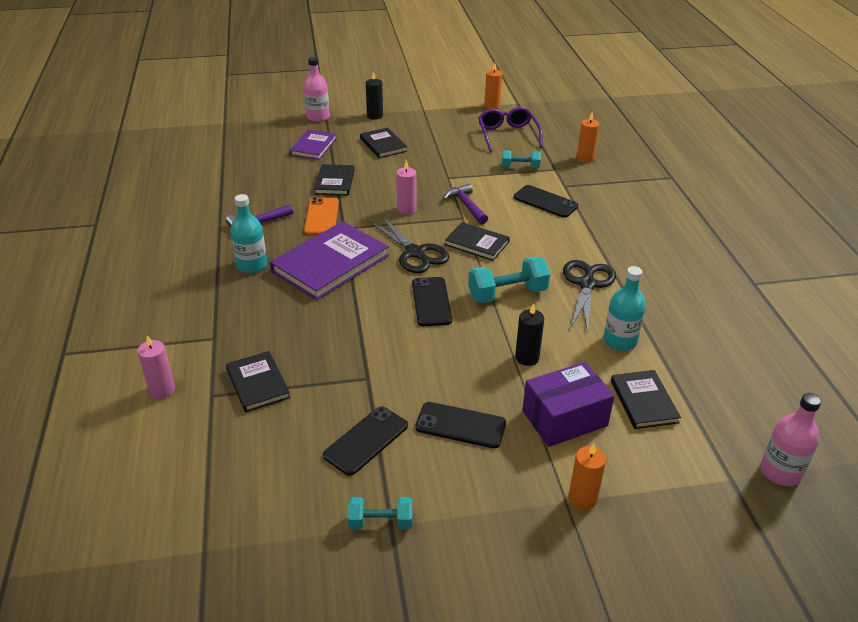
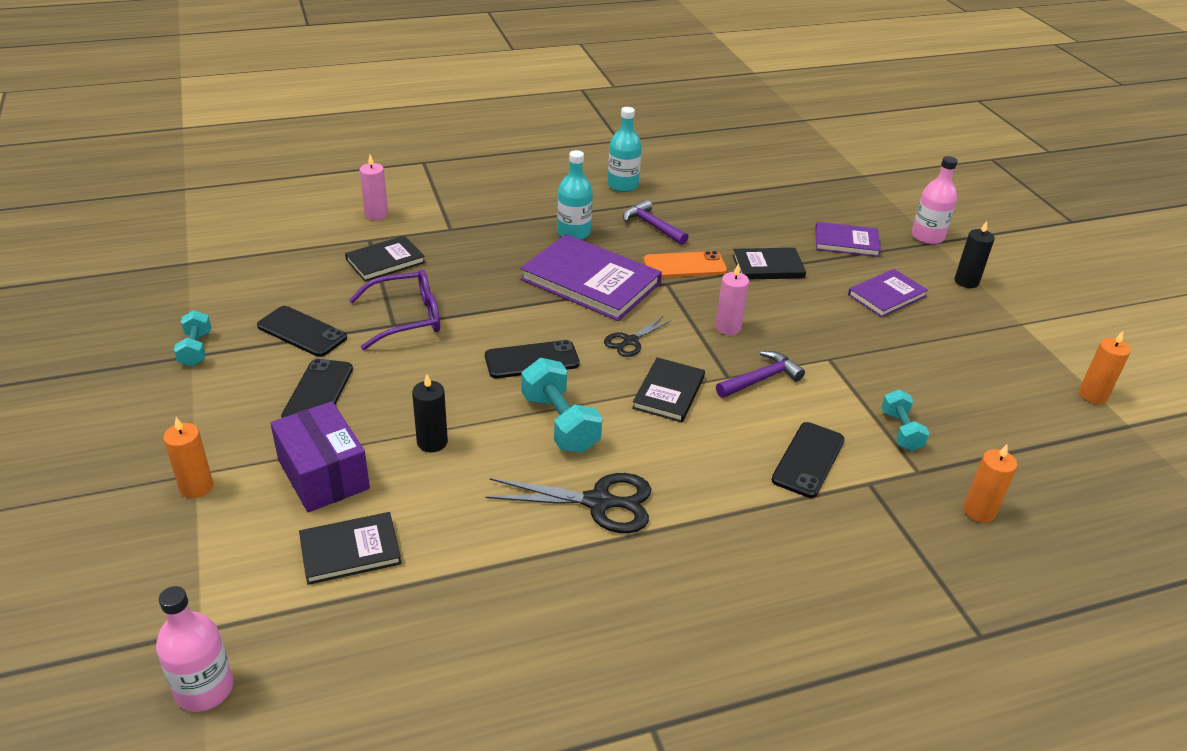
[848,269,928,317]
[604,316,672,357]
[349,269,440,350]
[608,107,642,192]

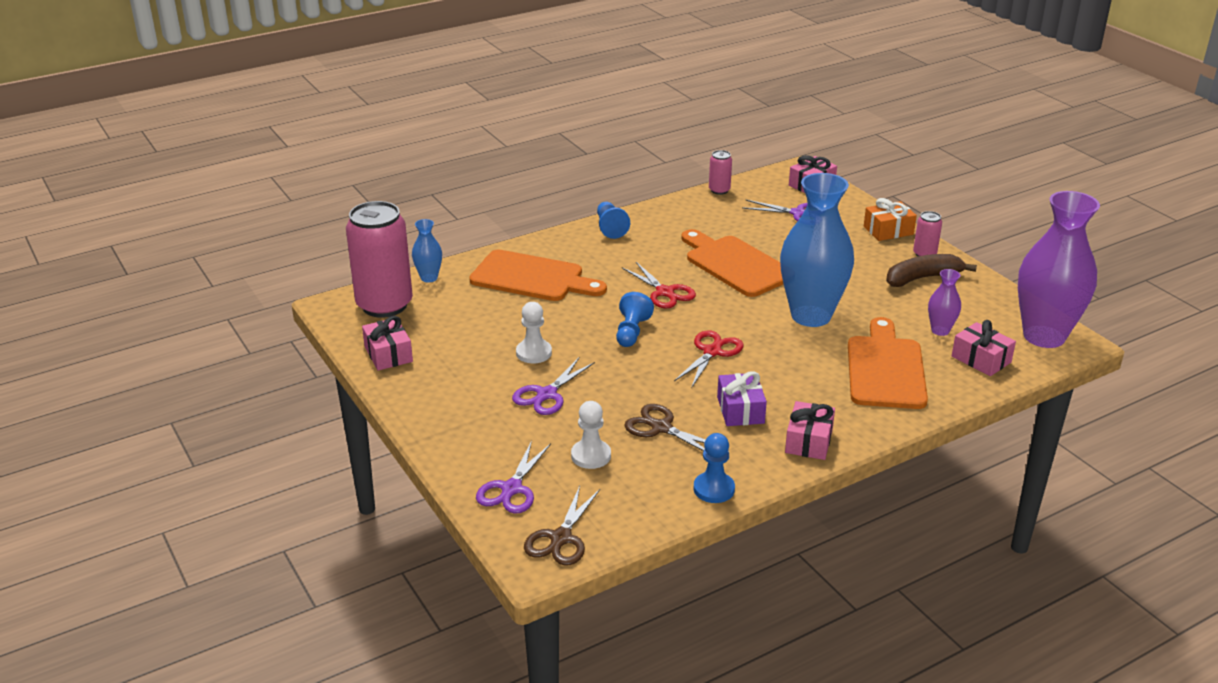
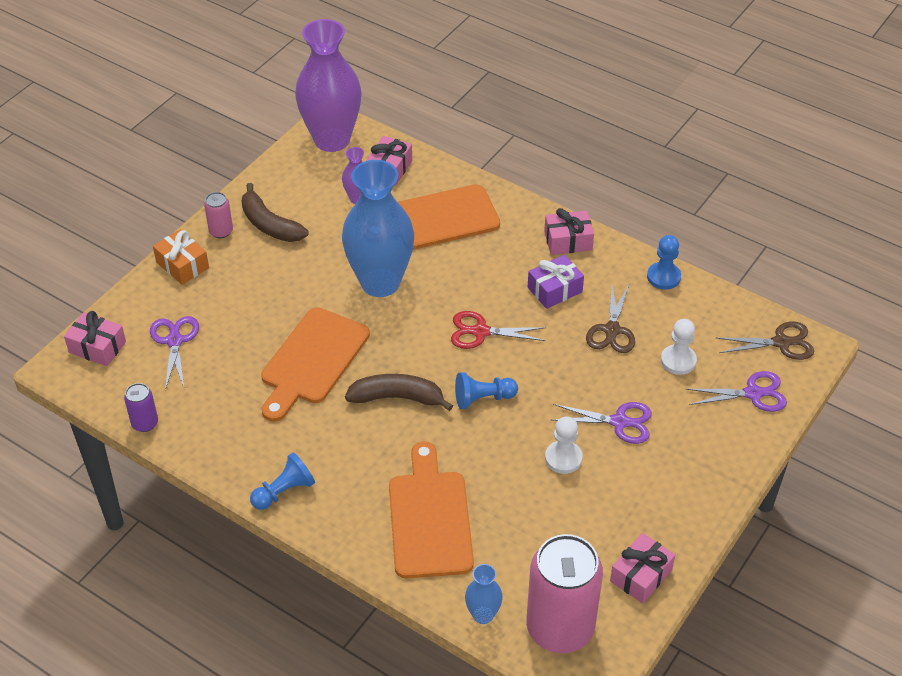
[345,374,453,411]
[124,383,158,432]

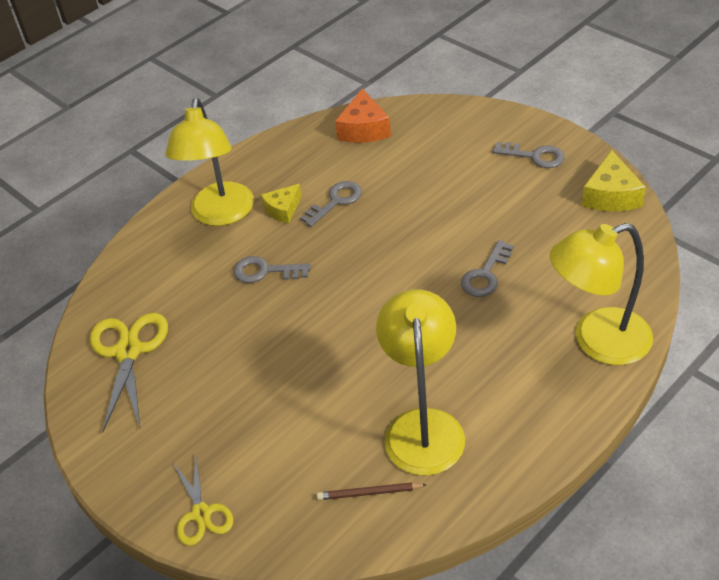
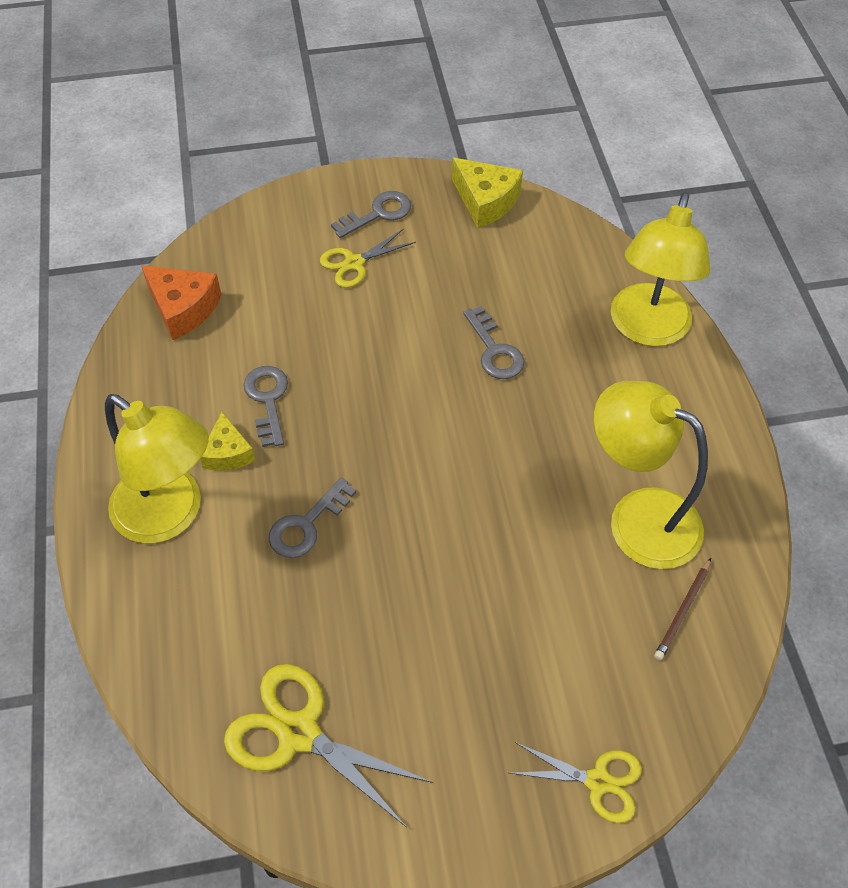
[320,229,416,288]

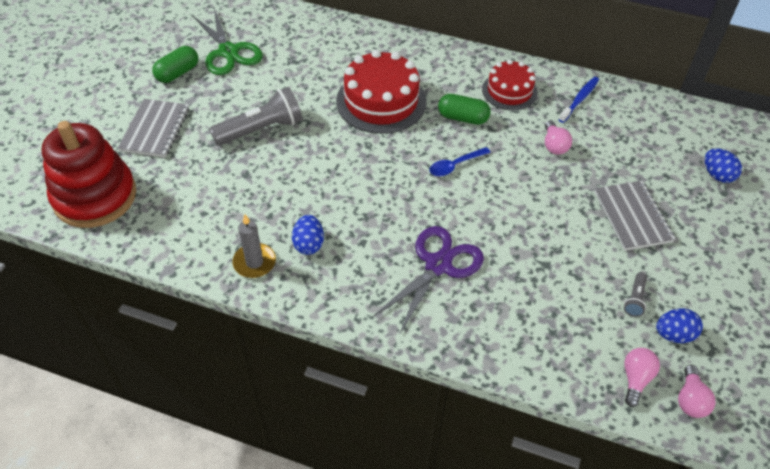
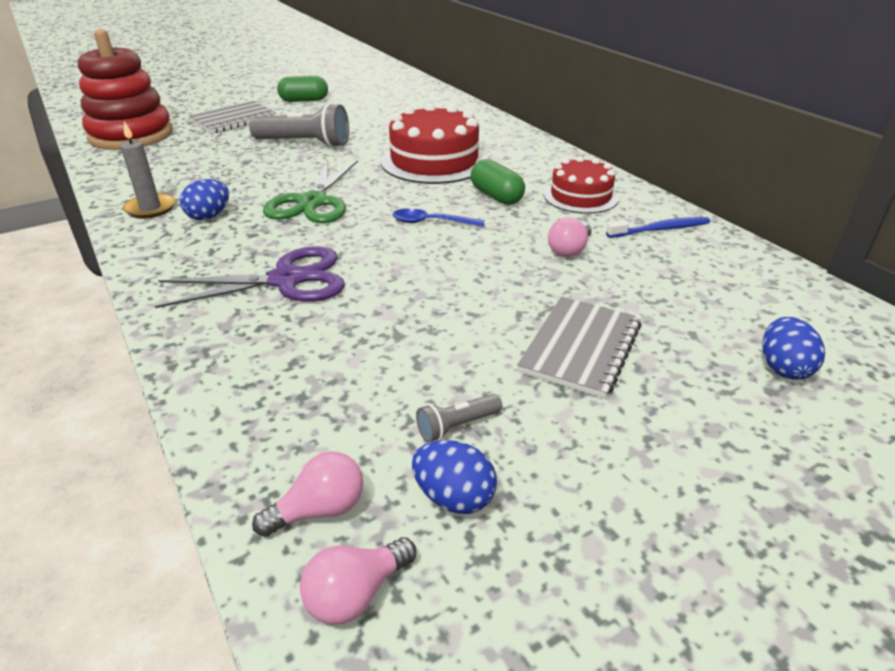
[263,160,358,223]

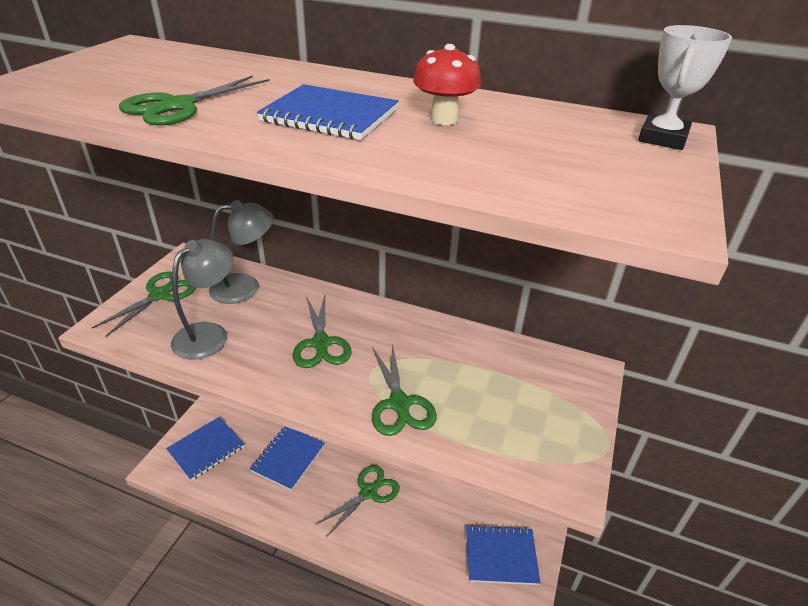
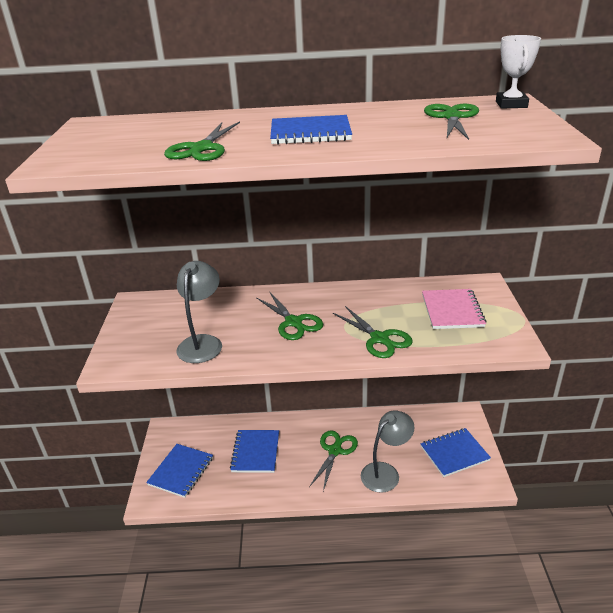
[424,104,479,140]
[361,410,414,493]
[413,44,481,125] (first image)
[422,289,487,329]

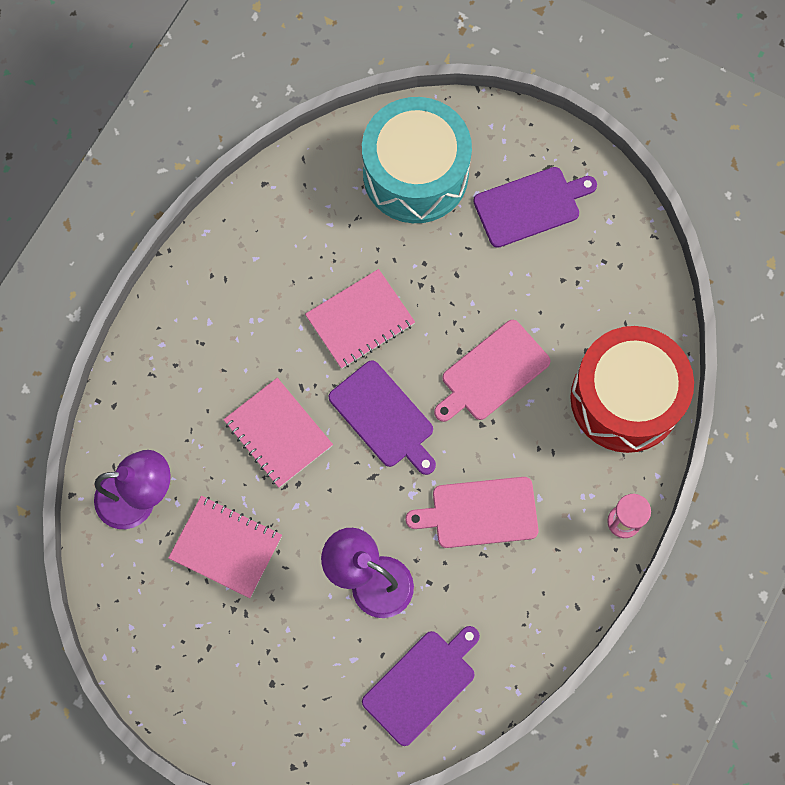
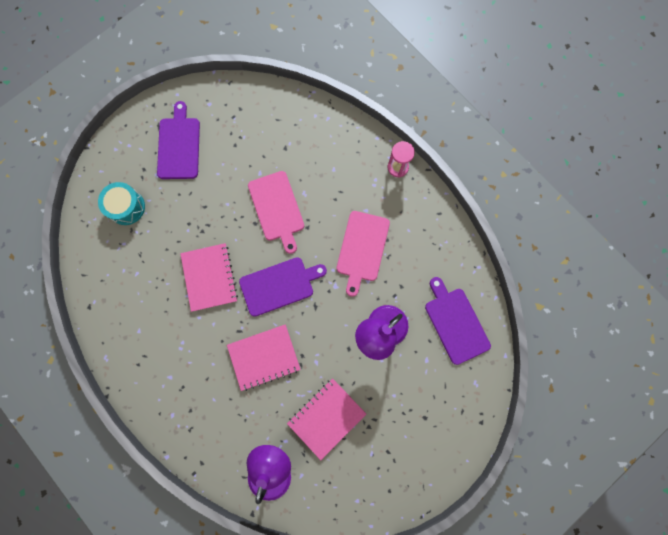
[98,182,145,225]
[570,326,694,453] (first image)

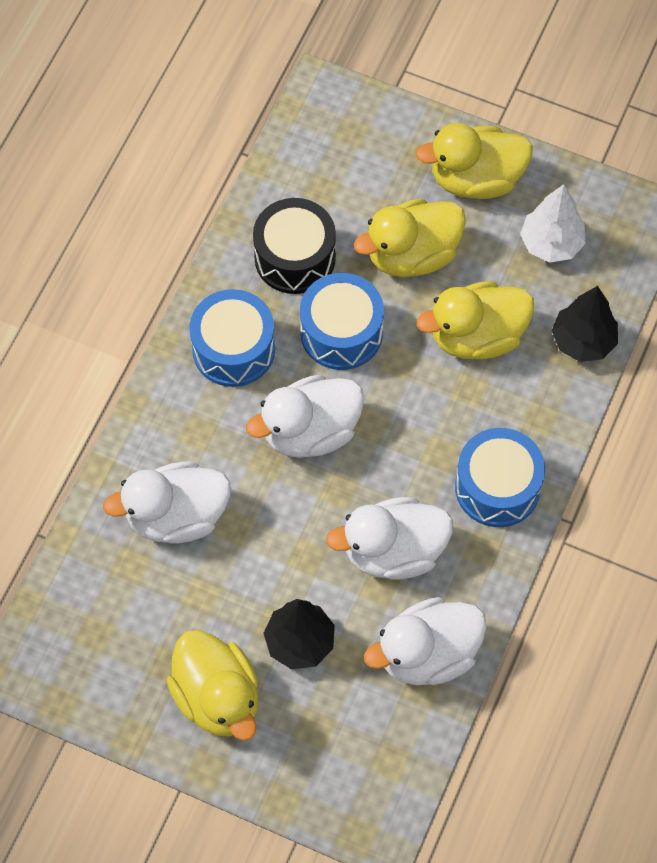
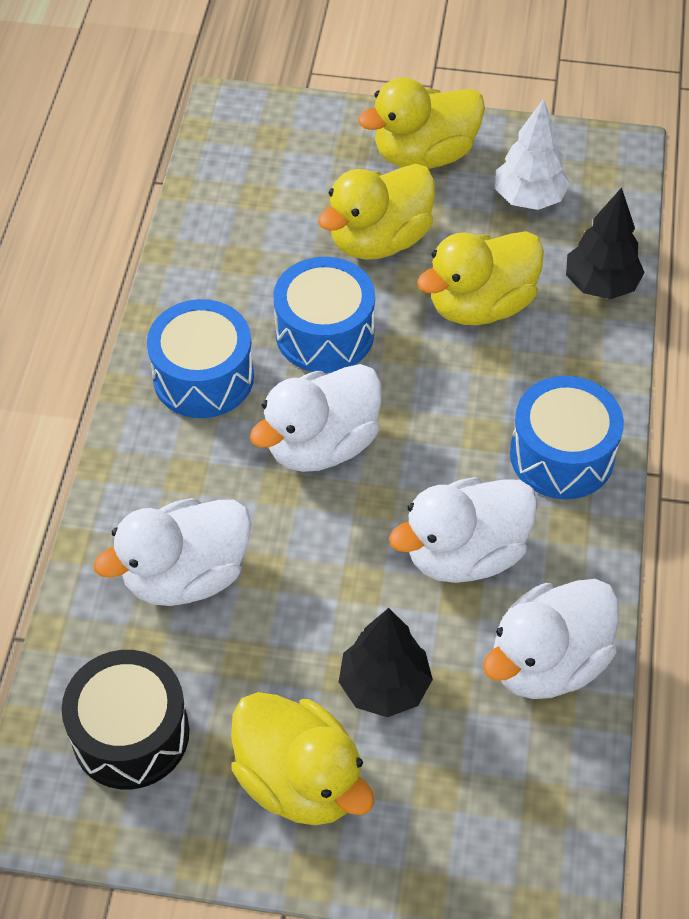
[62,650,189,789]

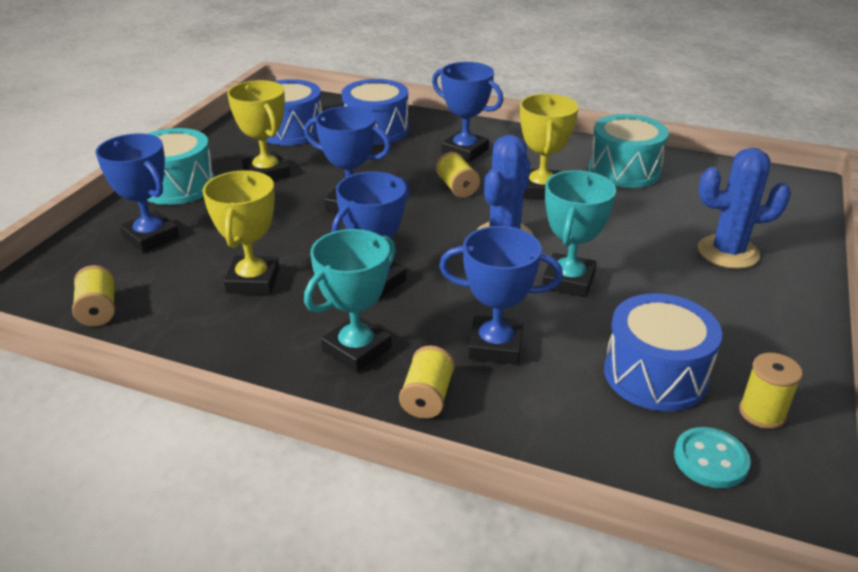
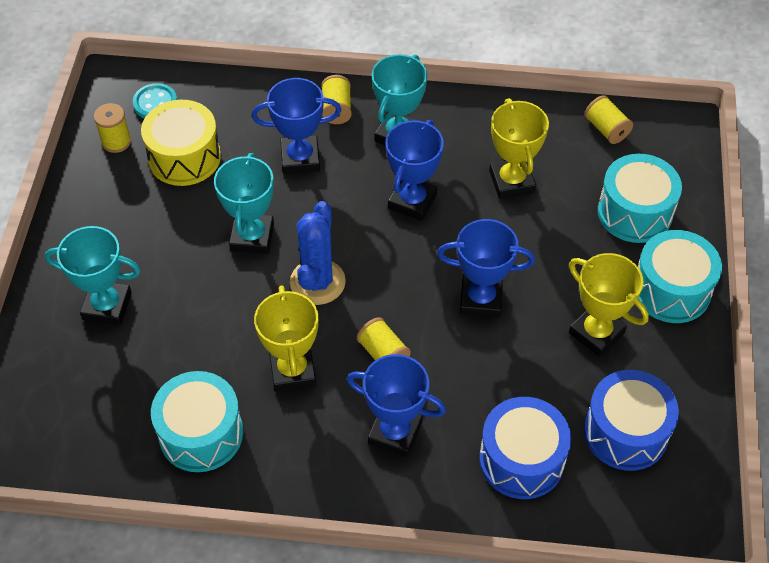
[598,154,682,243]
[141,100,221,186]
[45,226,141,325]

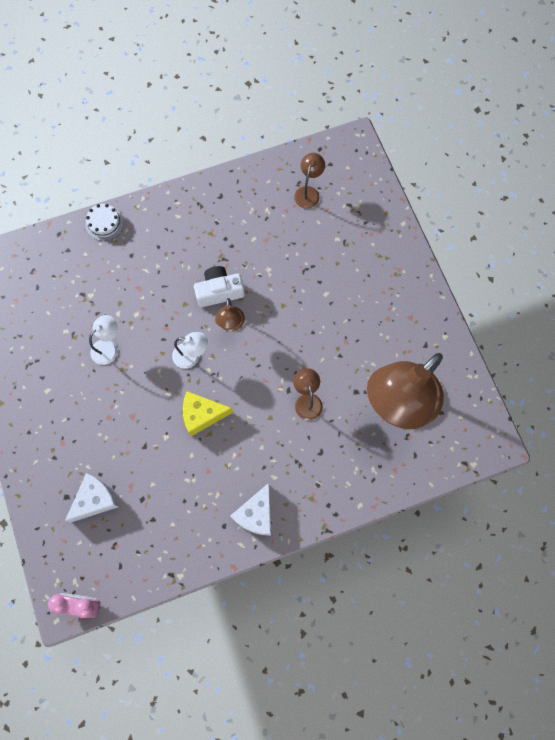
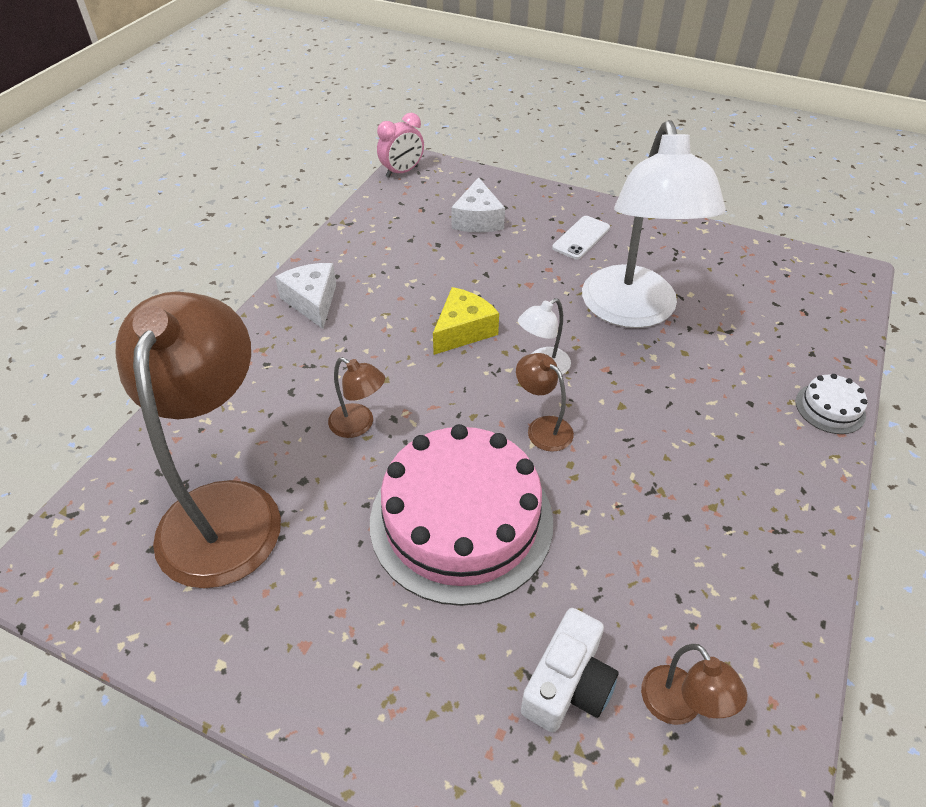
[582,120,726,328]
[521,608,618,733]
[370,424,553,606]
[552,216,610,259]

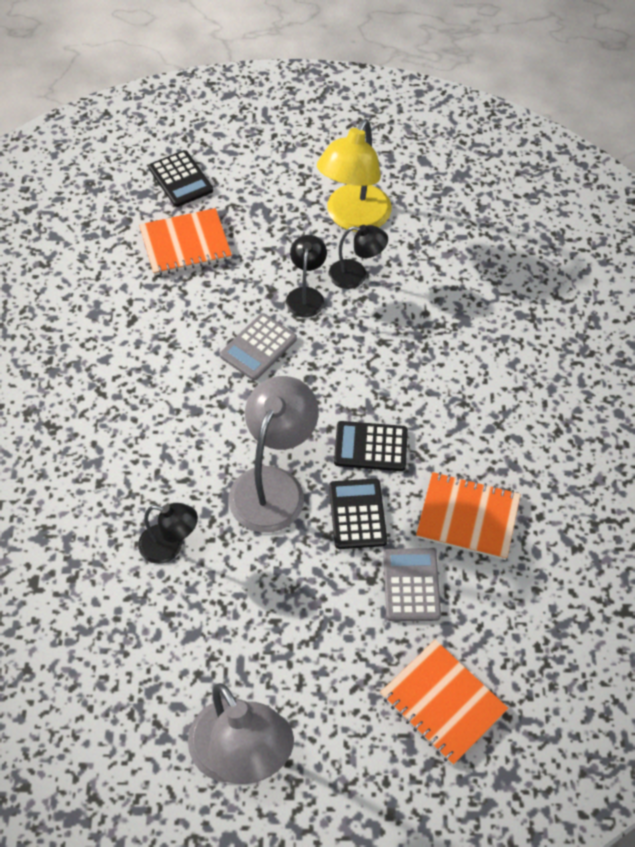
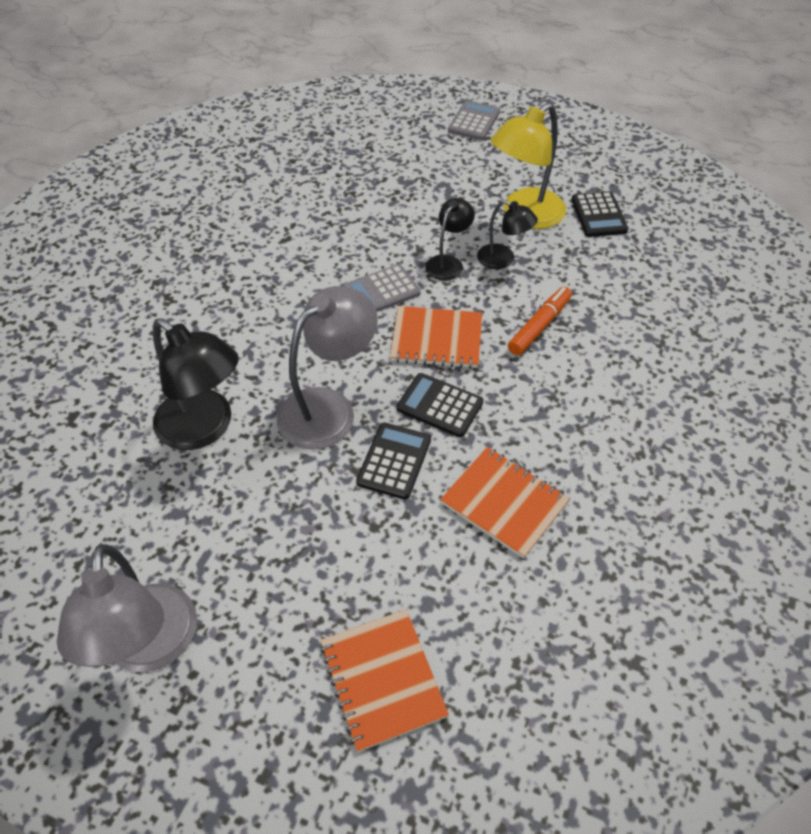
[153,318,239,450]
[390,306,482,369]
[571,191,628,237]
[448,100,500,140]
[508,287,572,355]

